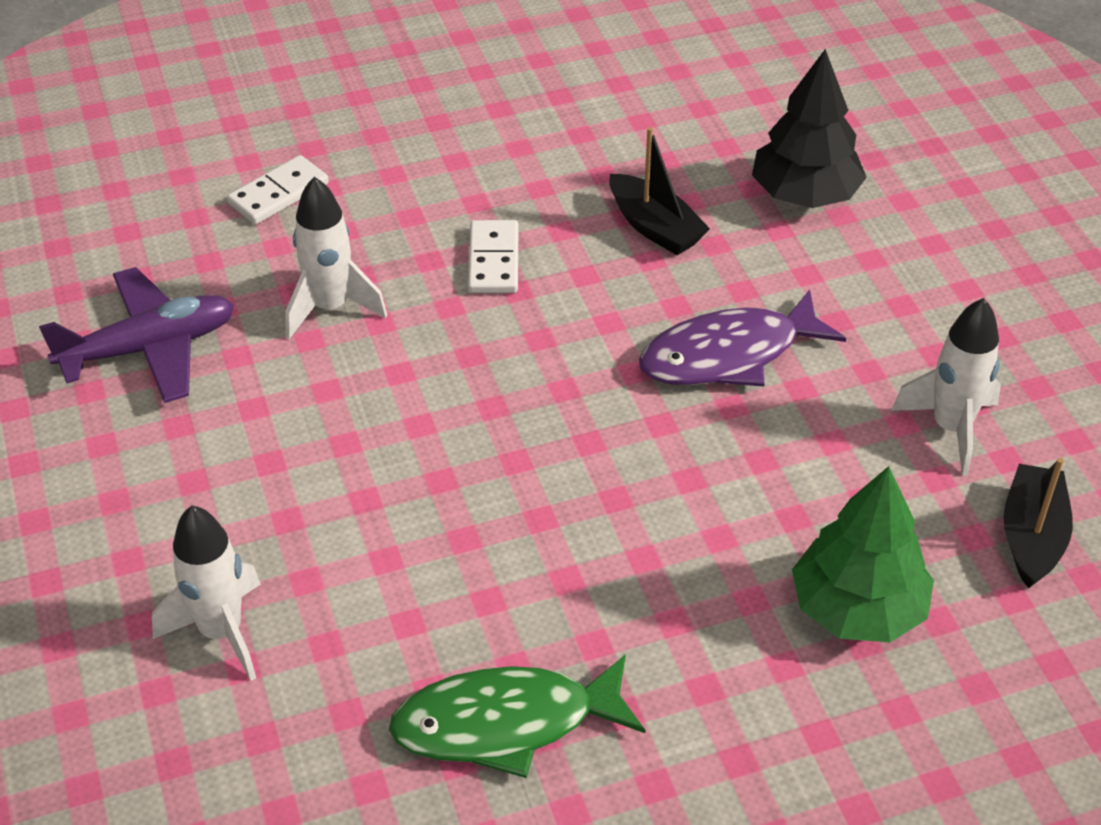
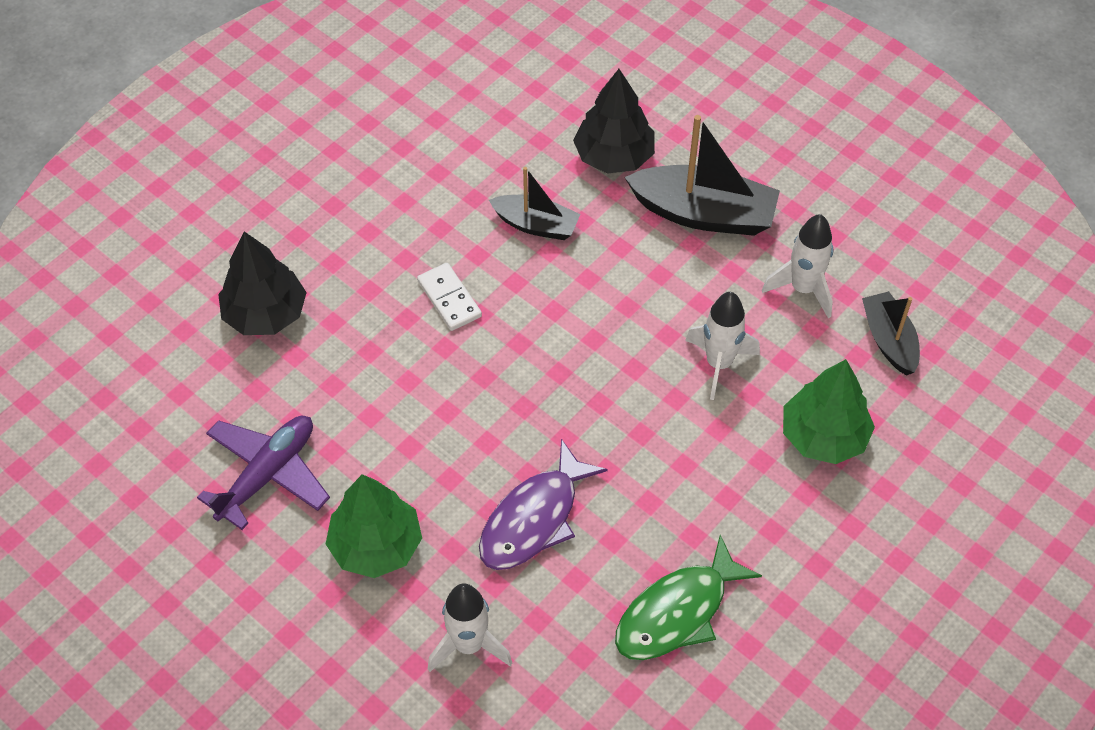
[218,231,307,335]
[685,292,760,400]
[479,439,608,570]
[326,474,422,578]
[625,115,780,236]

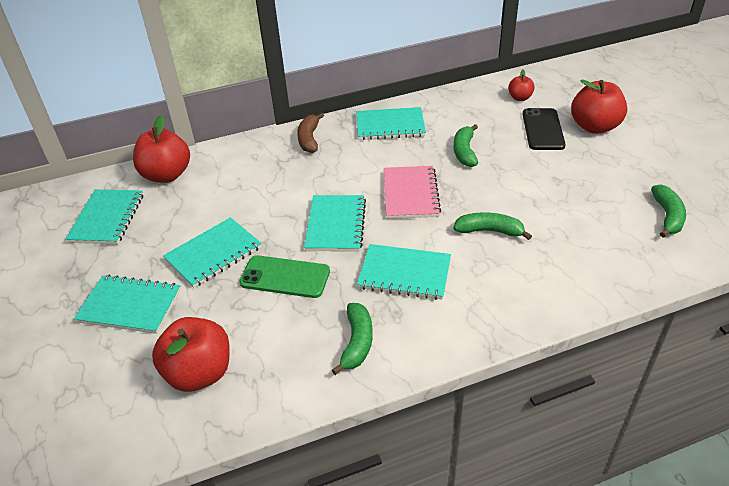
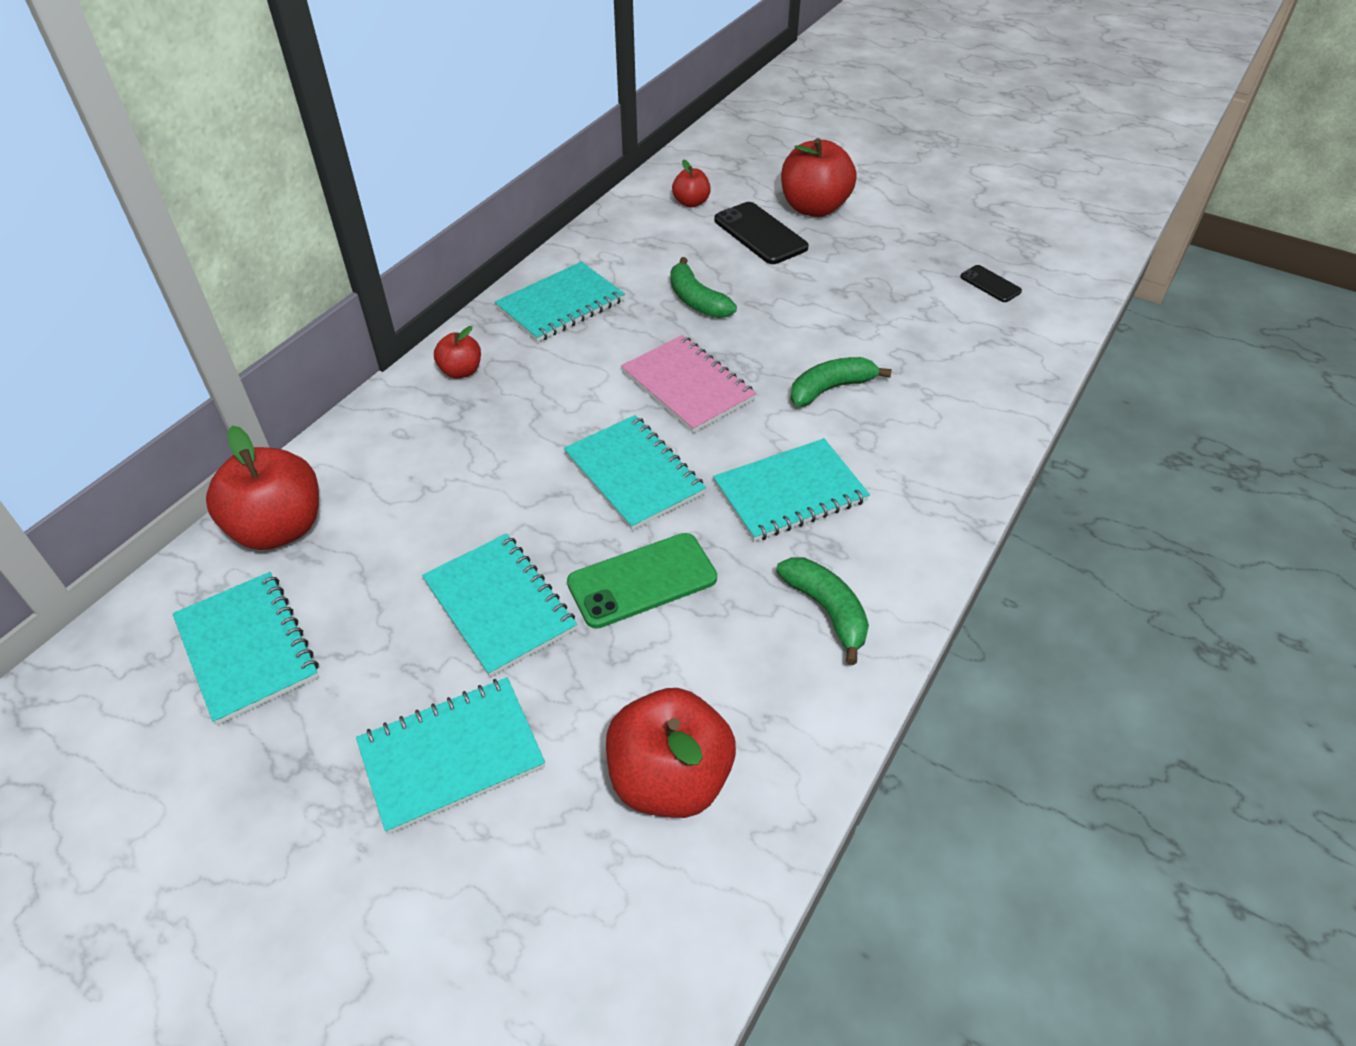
[422,533,577,677]
[434,326,481,379]
[960,265,1022,302]

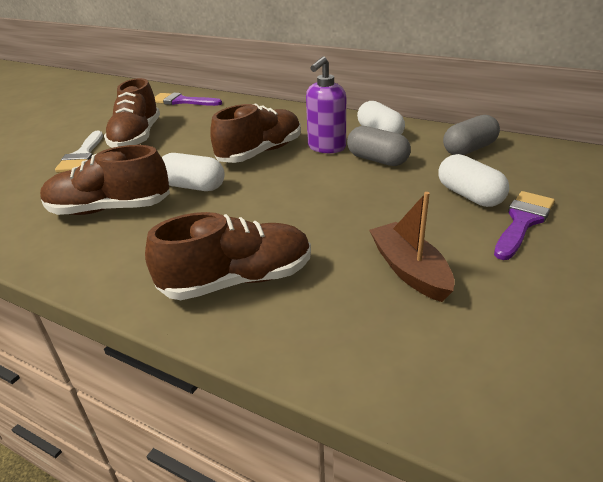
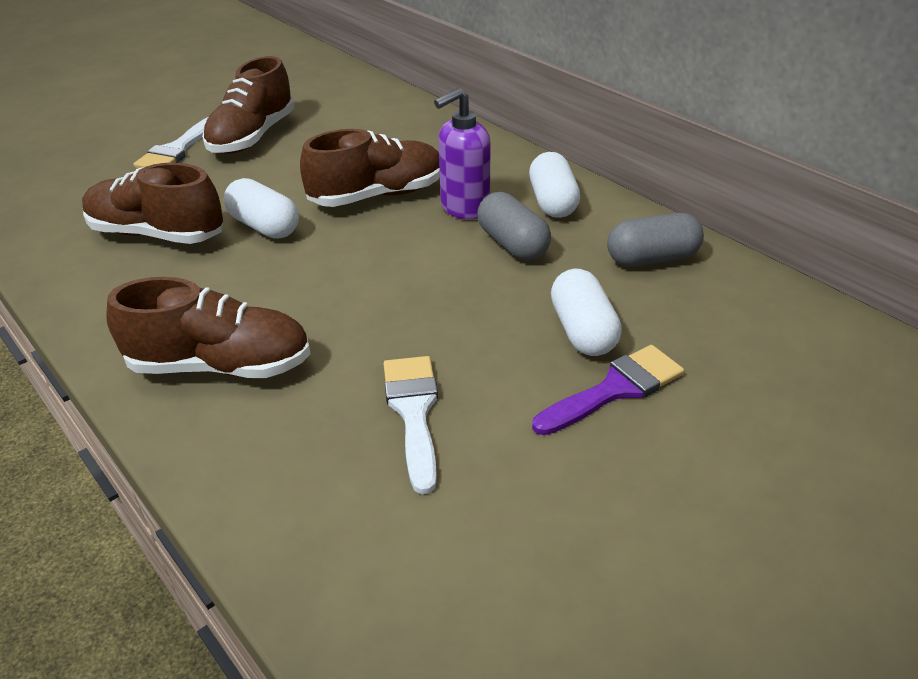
[155,93,222,106] (first image)
[383,356,438,494]

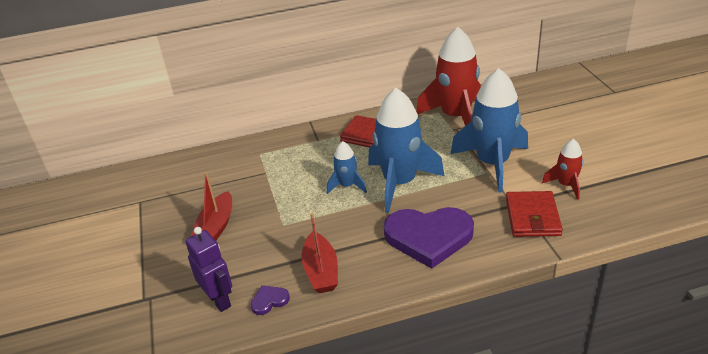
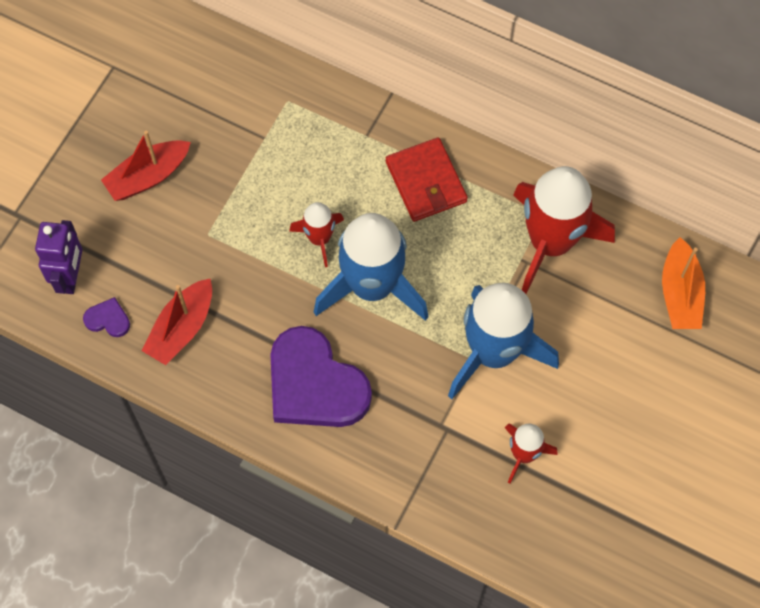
[289,202,344,267]
[506,191,563,237] (first image)
[662,237,705,329]

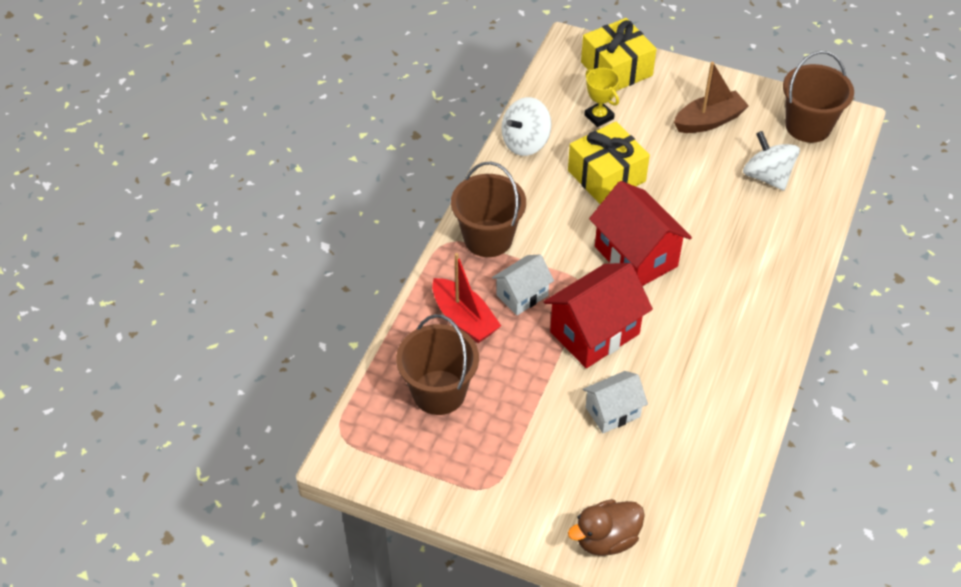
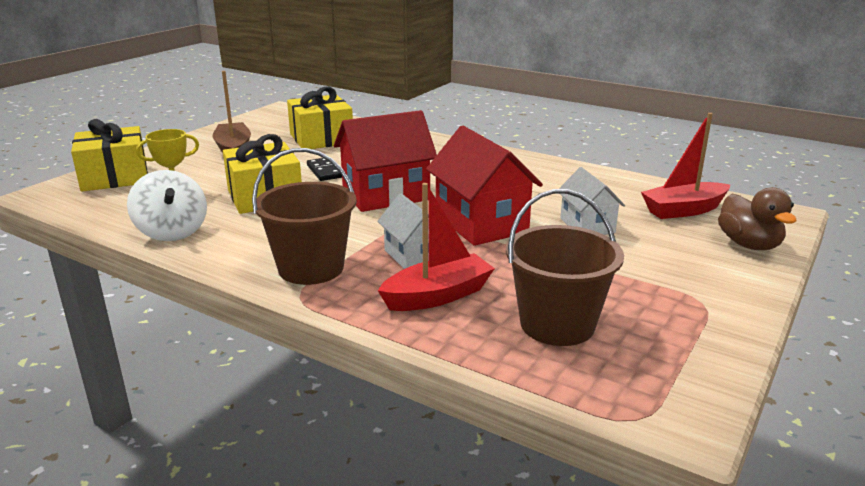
[287,86,353,149]
[783,51,854,143] (first image)
[307,158,342,181]
[641,113,730,219]

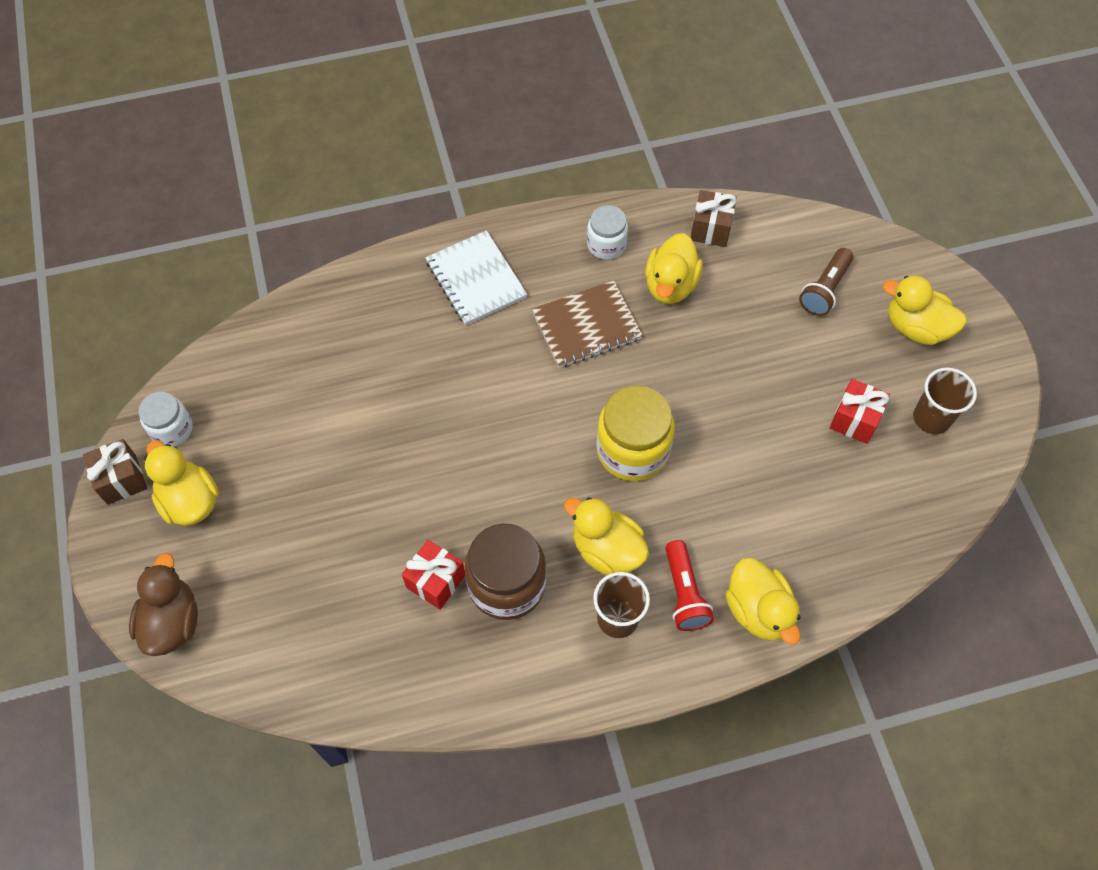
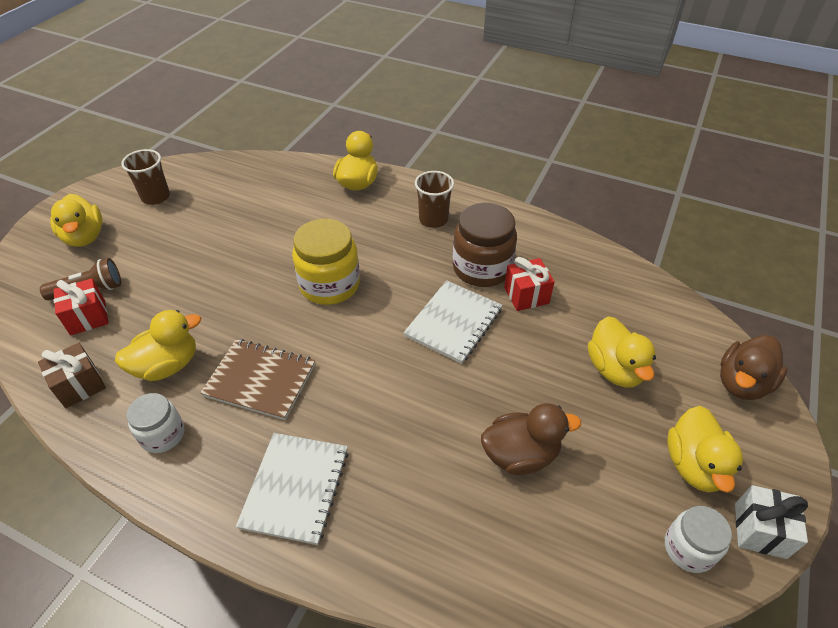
[735,485,808,559]
[588,316,656,388]
[665,540,714,631] (first image)
[54,278,109,335]
[404,280,502,364]
[481,403,581,475]

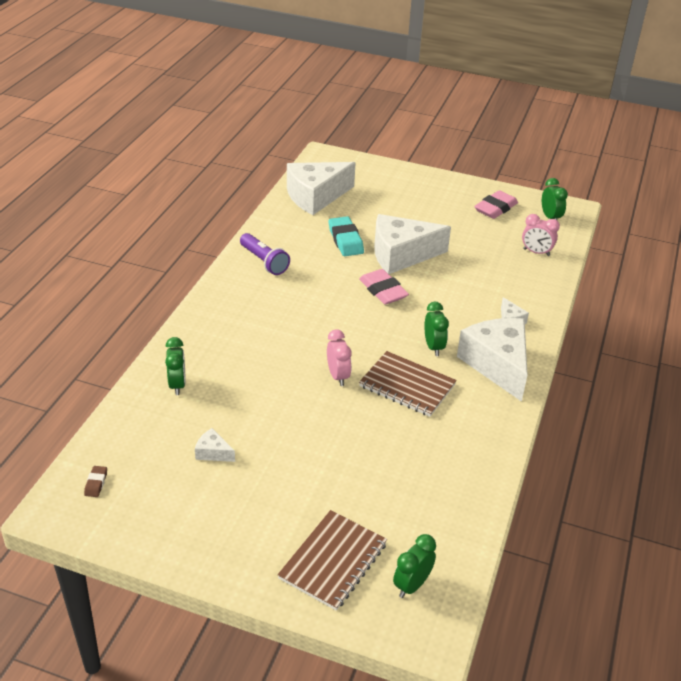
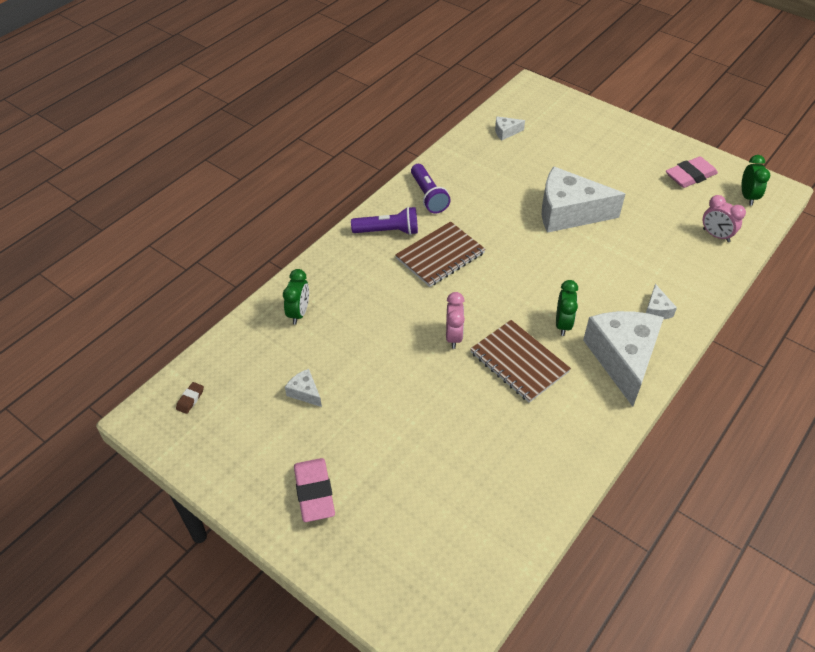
[395,221,486,287]
[495,116,525,140]
[329,216,364,256] (first image)
[294,458,335,522]
[393,534,436,598] (first image)
[351,207,418,235]

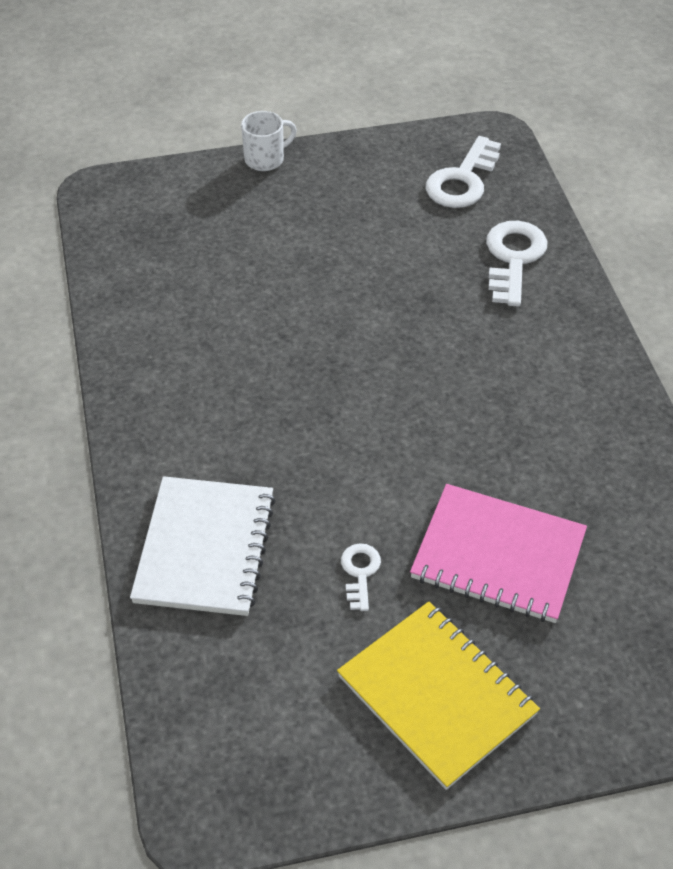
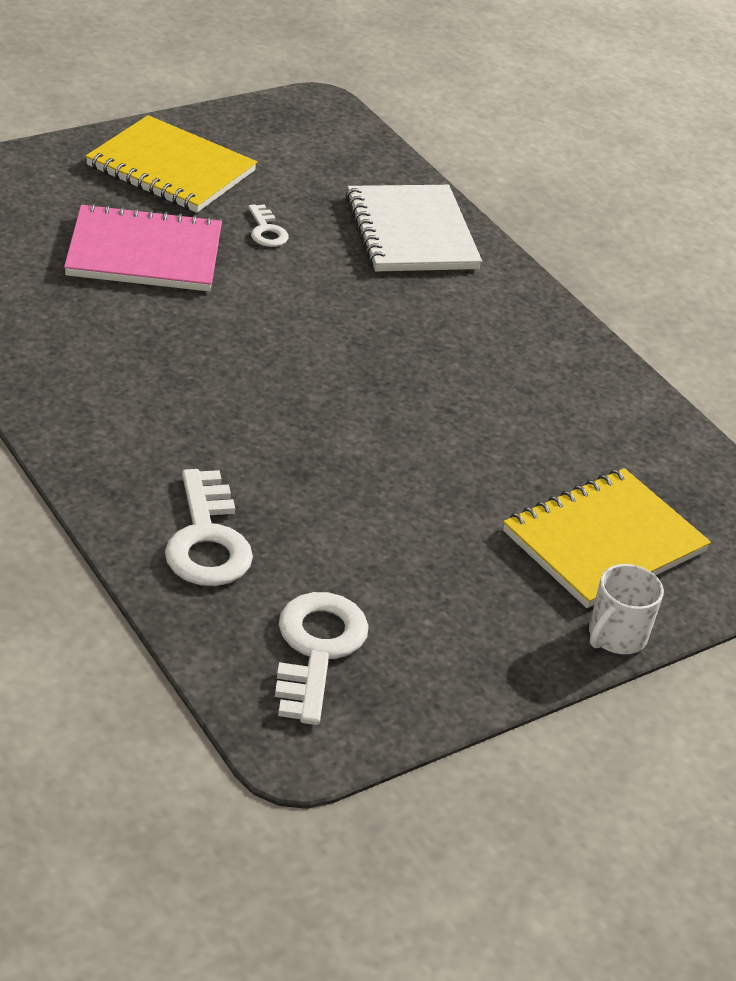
[503,468,711,608]

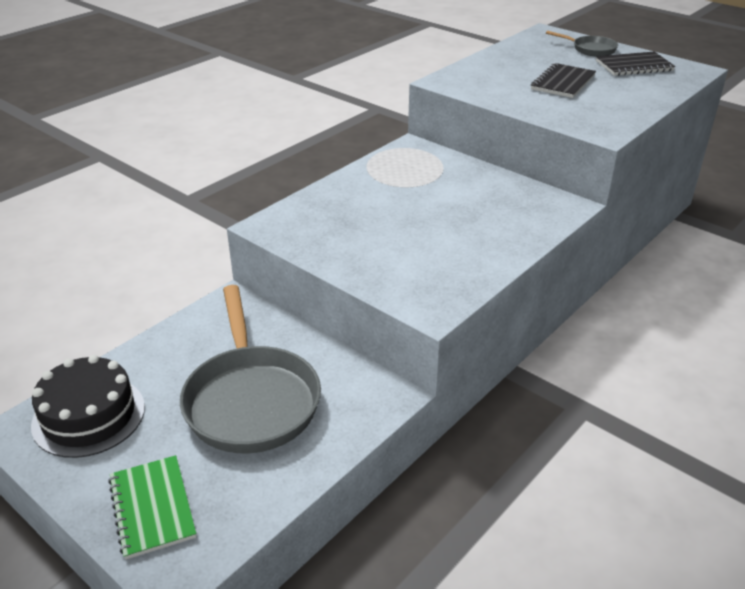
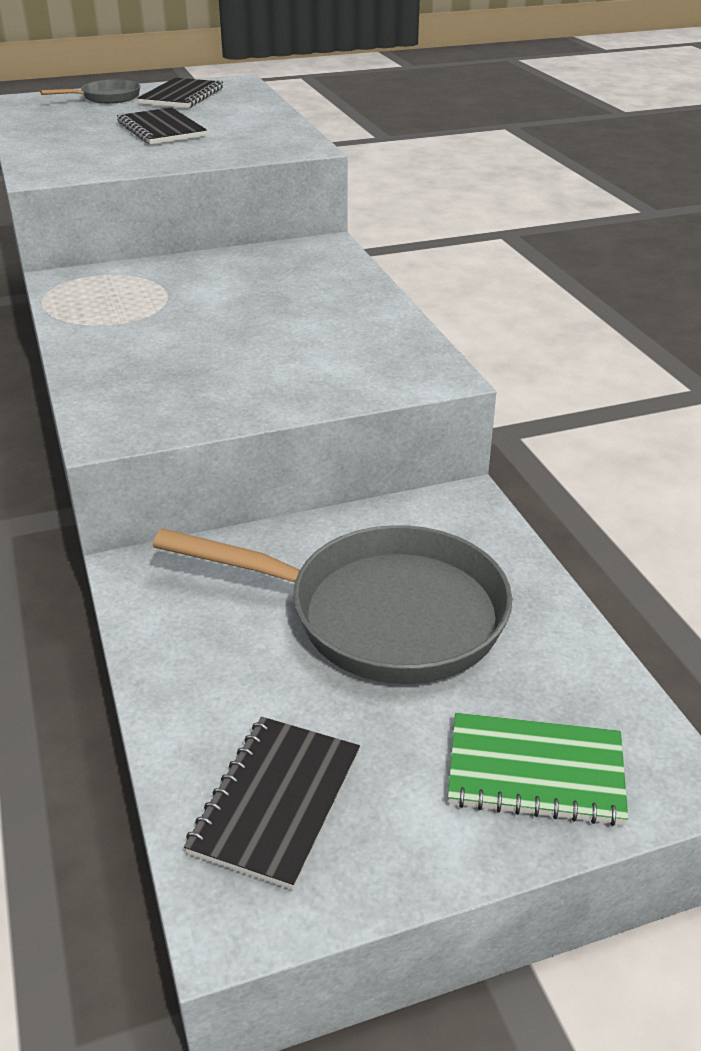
[184,717,360,890]

